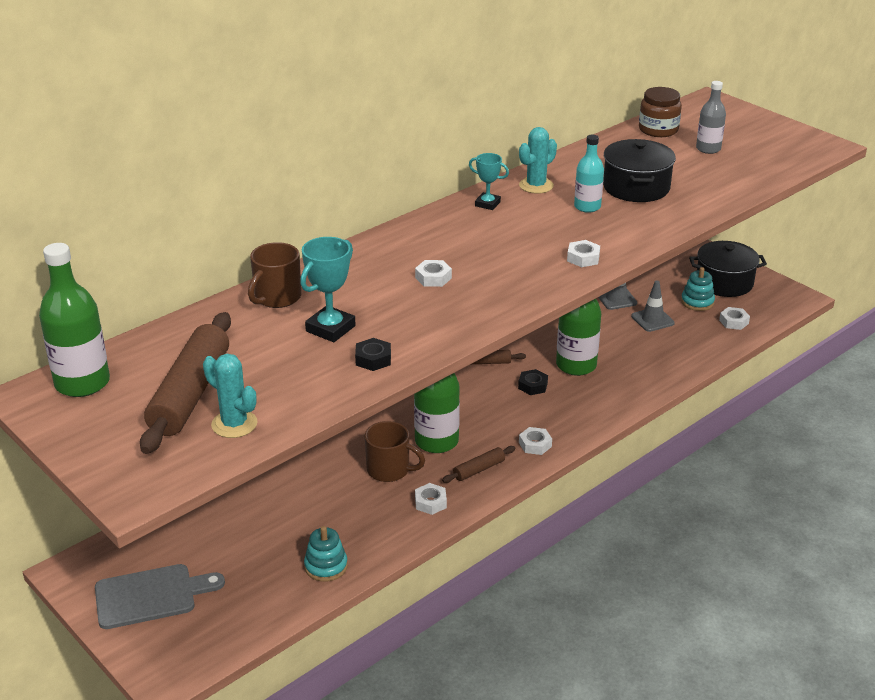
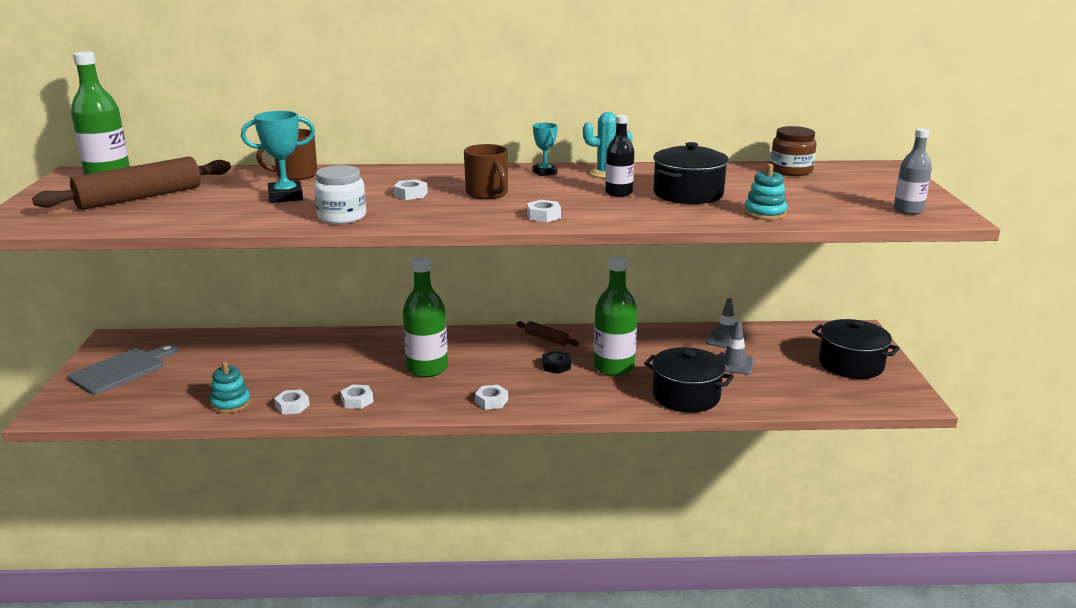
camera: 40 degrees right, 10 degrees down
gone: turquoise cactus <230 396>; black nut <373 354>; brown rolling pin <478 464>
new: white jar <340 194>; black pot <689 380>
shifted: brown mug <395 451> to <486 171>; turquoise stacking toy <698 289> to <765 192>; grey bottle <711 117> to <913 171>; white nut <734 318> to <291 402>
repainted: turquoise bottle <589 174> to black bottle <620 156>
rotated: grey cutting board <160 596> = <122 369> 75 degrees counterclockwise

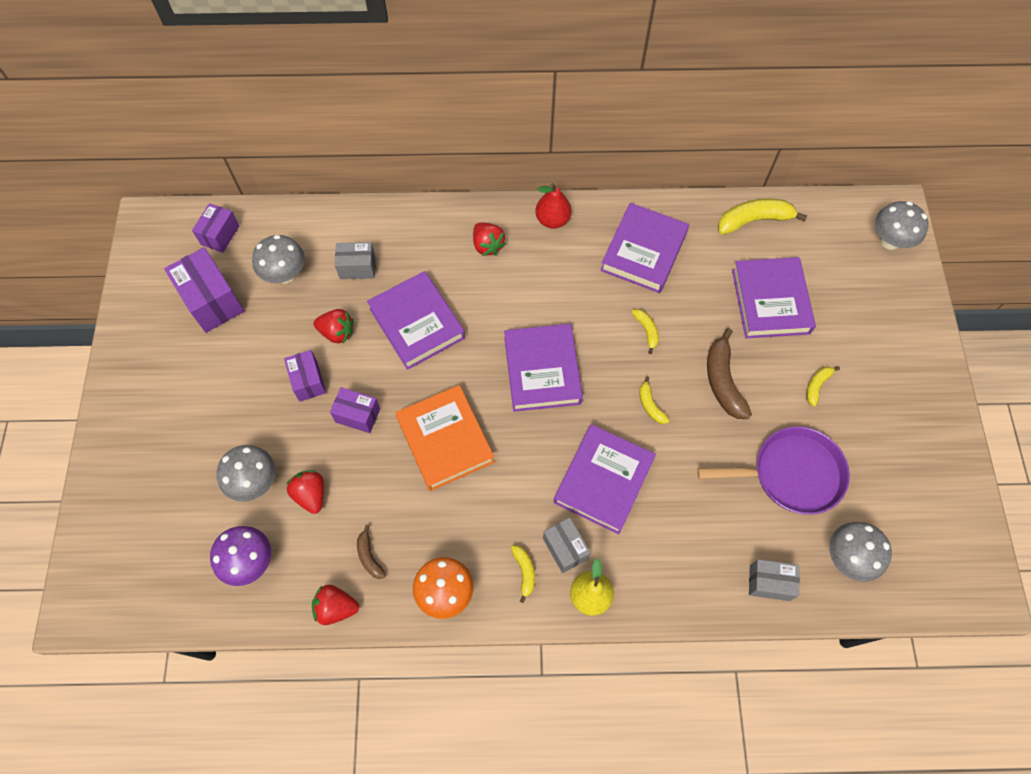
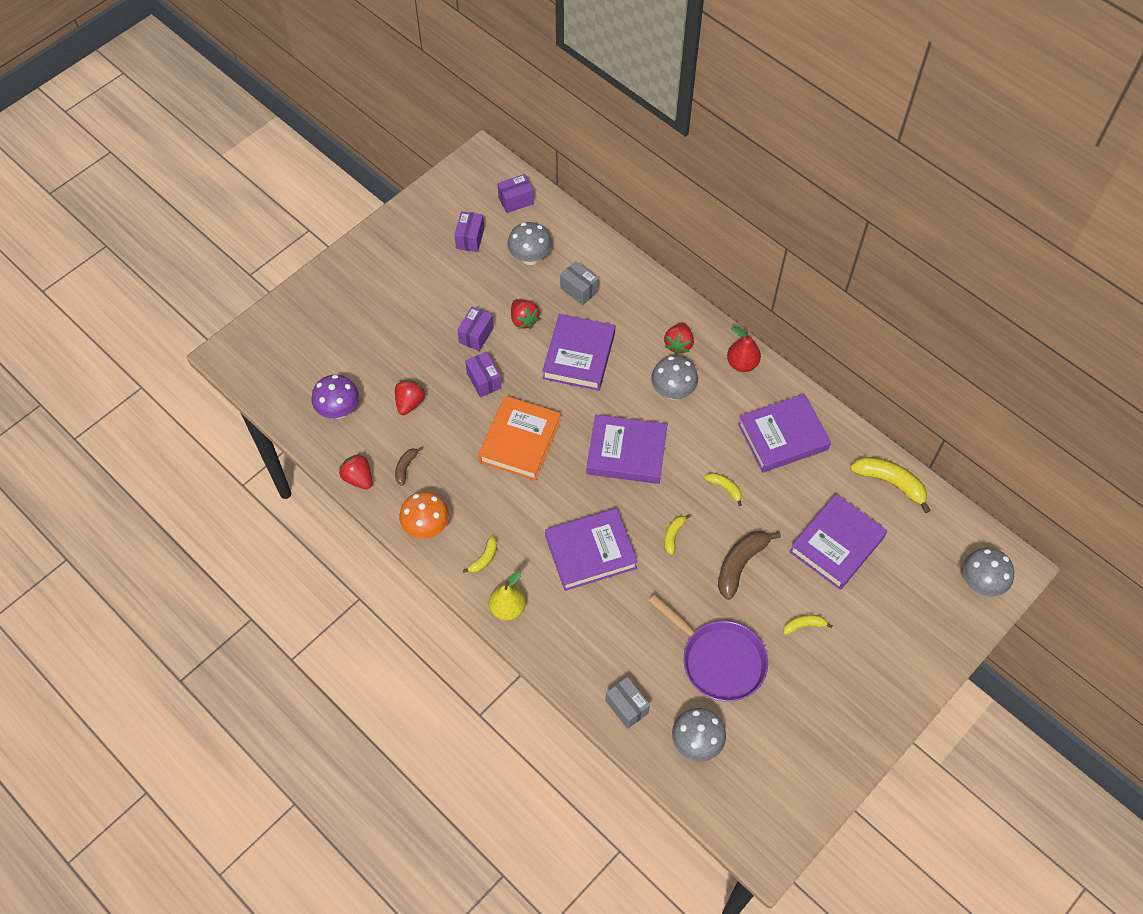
camera: 45 degrees right, 5 degrees down
gone: grey box <567 545>
shifted: grey mushroom <246 473> to <674 378>
rotated: purple book <543 368> = <627 449> 60 degrees clockwise; yellow banana <645 331> = <723 489> 75 degrees counterclockwise
scaled: purple box <204 290> = <469 231> x0.61

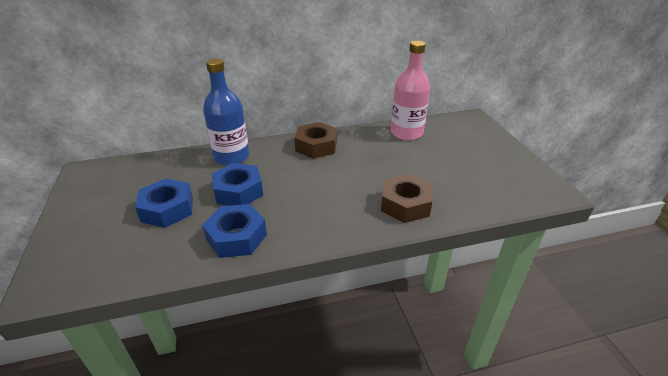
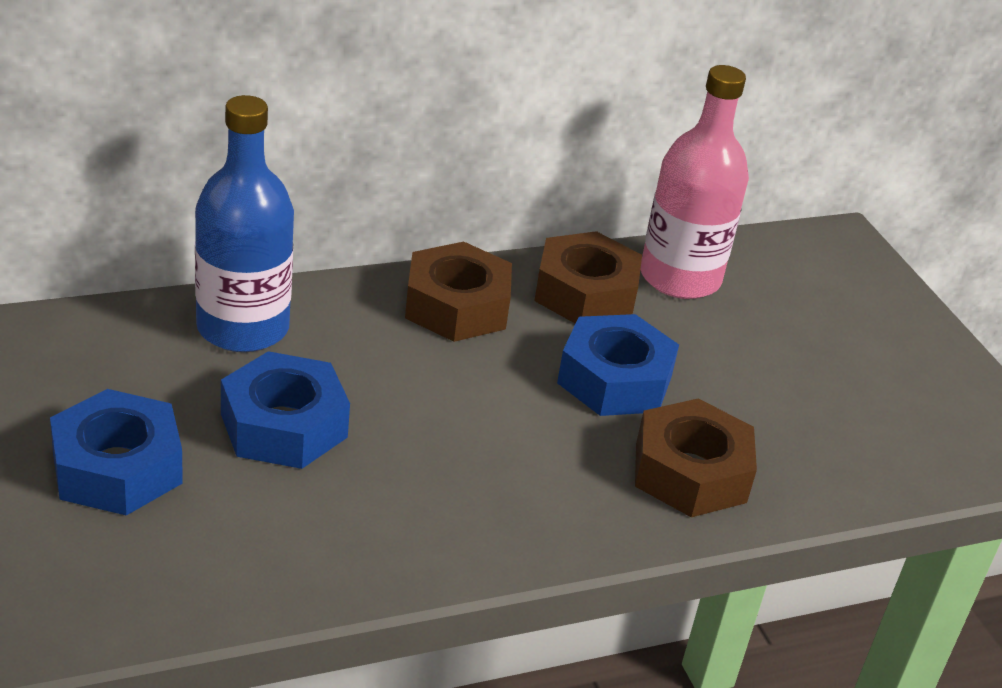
camera: 10 degrees left, 0 degrees up
new: brown nut <588 277>
shifted: blue nut <234 231> to <618 365>

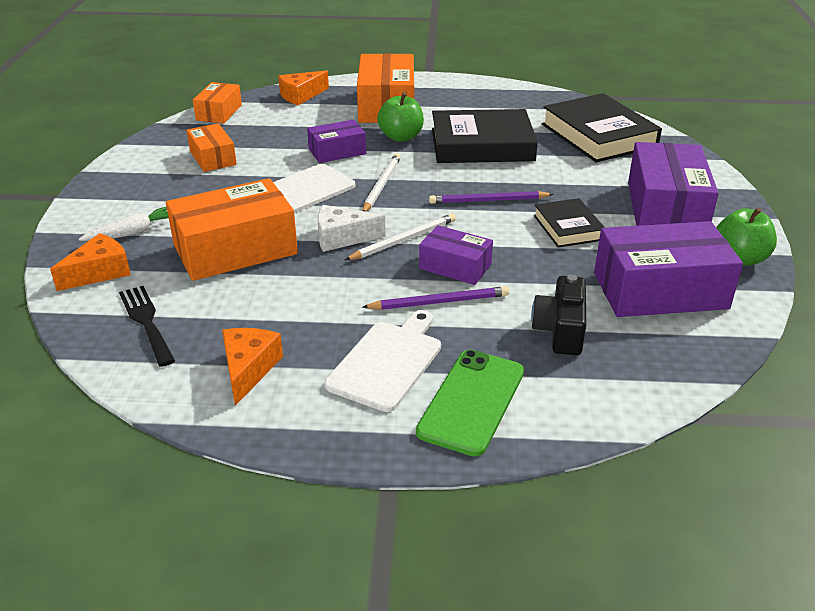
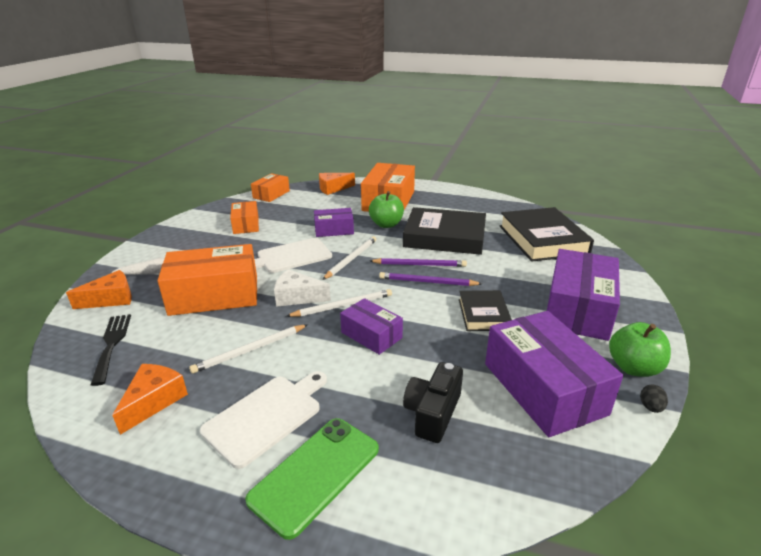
camera: 15 degrees right, 5 degrees down
new: white pencil <248 349>; black egg <654 399>
shifted: purple pencil <435 298> to <418 262>
rotated: purple box <668 269> = <554 374> 60 degrees clockwise

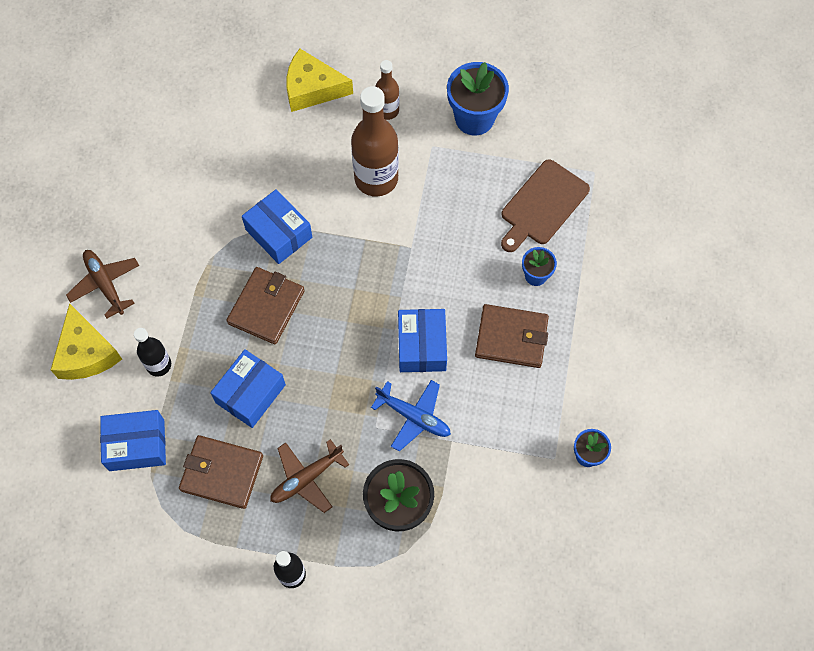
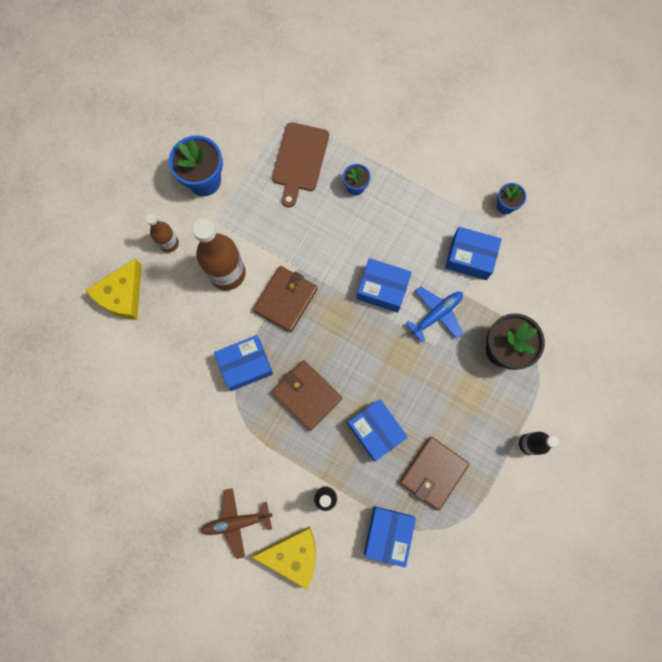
camera: 70 degrees left, 10 degrees up
gone: brown plane <309 476>
new: blue box <473 253>
shifted: brown wallet <512 336> to <285 299>
rotated: brown cutting board <545 205> = <300 165> 45 degrees clockwise

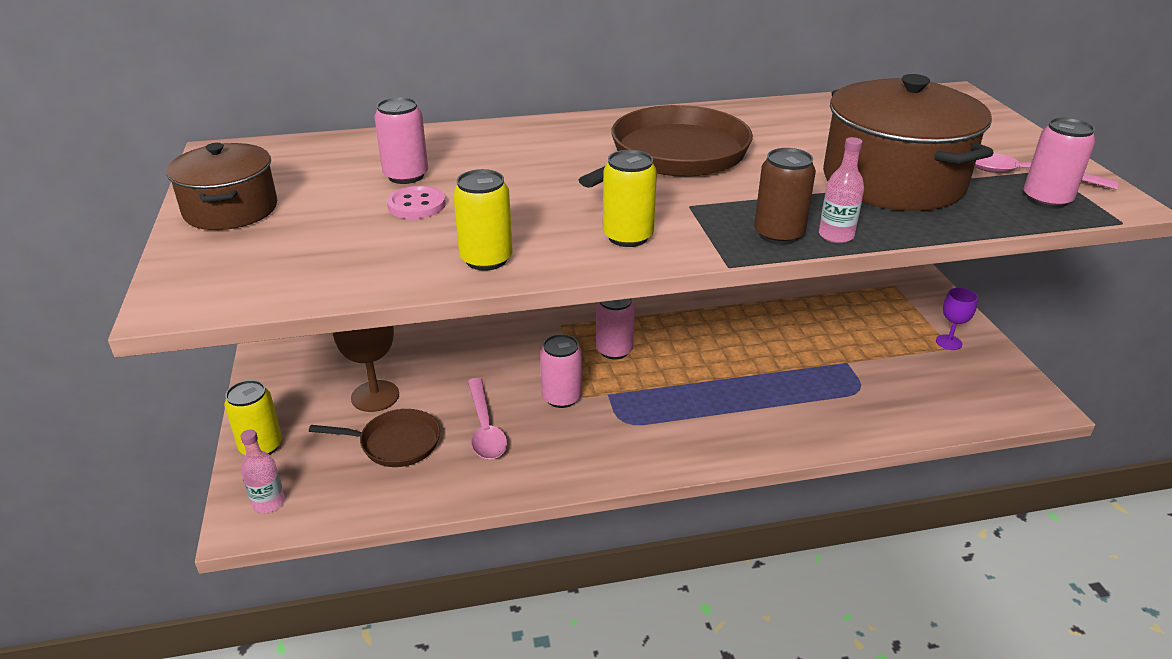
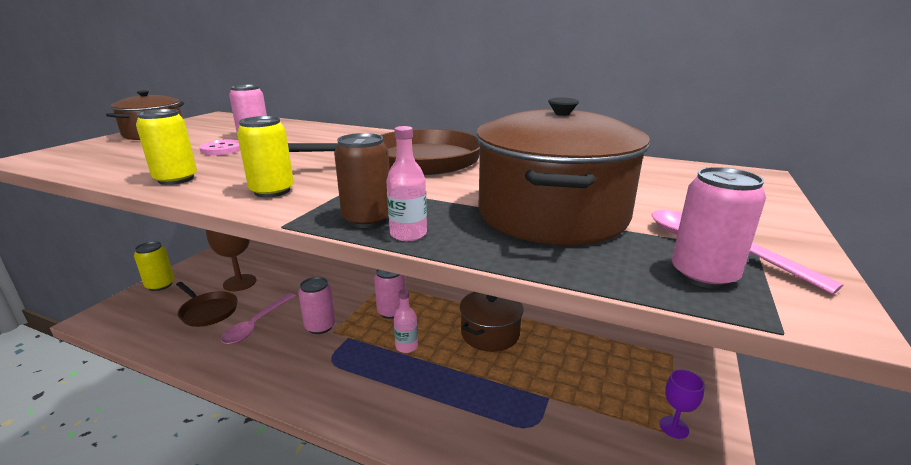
camera: 35 degrees right, 10 degrees down
new: brown pot <491 322>
shifted: pink bottle <263 471> to <406 321>

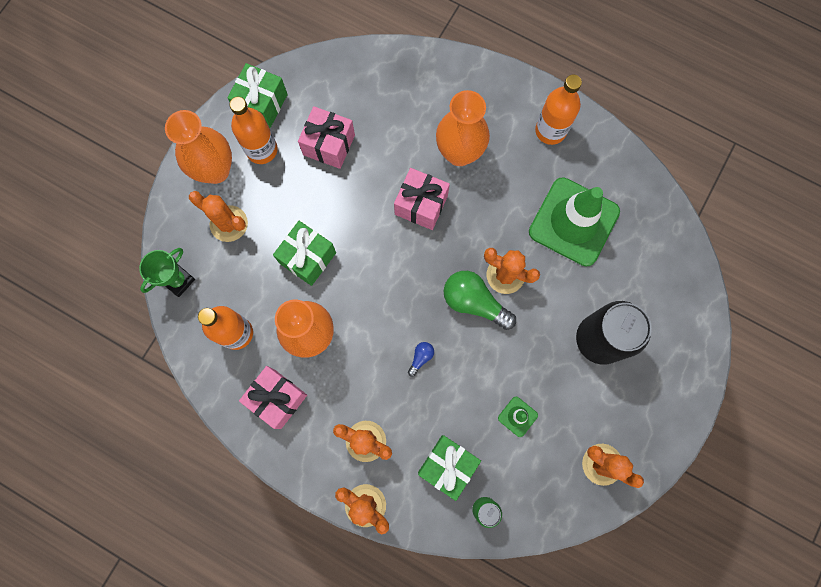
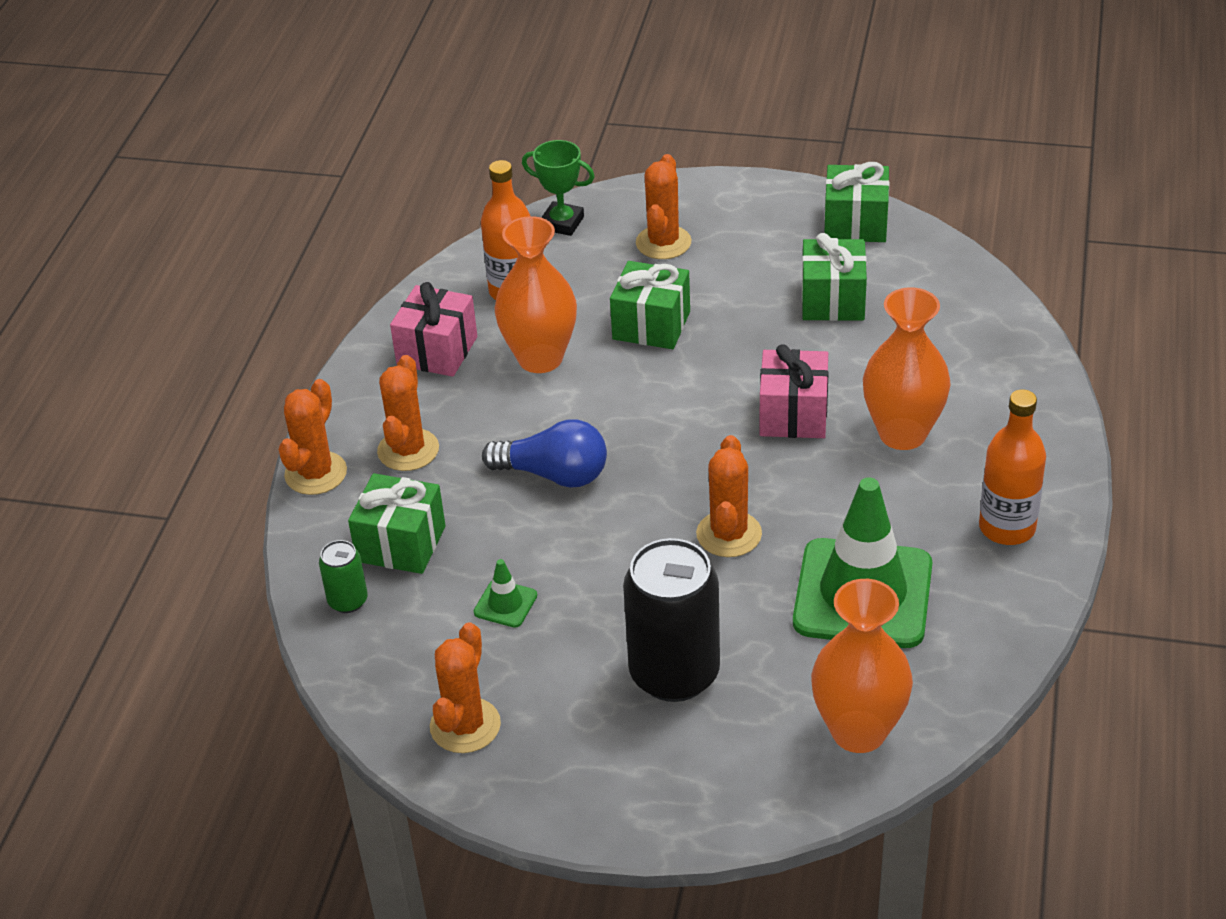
camera: 75 degrees right, 35 degrees down
gone: orange bottle <254 130>; green light bulb <480 300>
shifted: orange vase <198 147> to <862 666>
repainted: pink gift <326 137> to green gift <834 277>
scaled: blue light bulb <421 359> = <544 453> x2.17

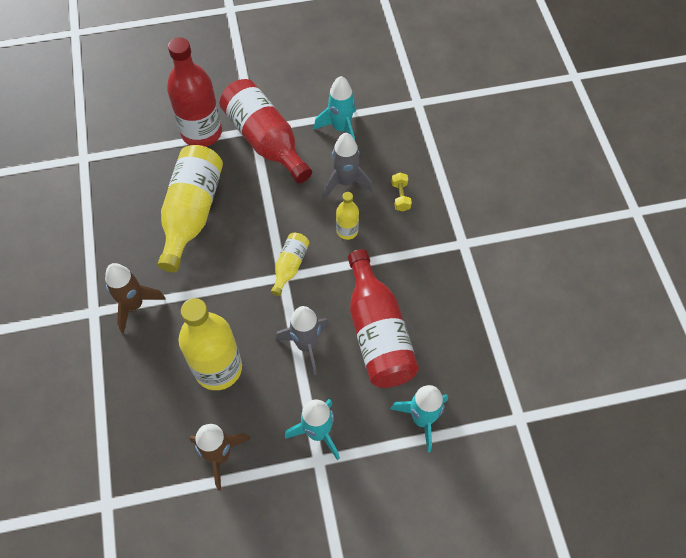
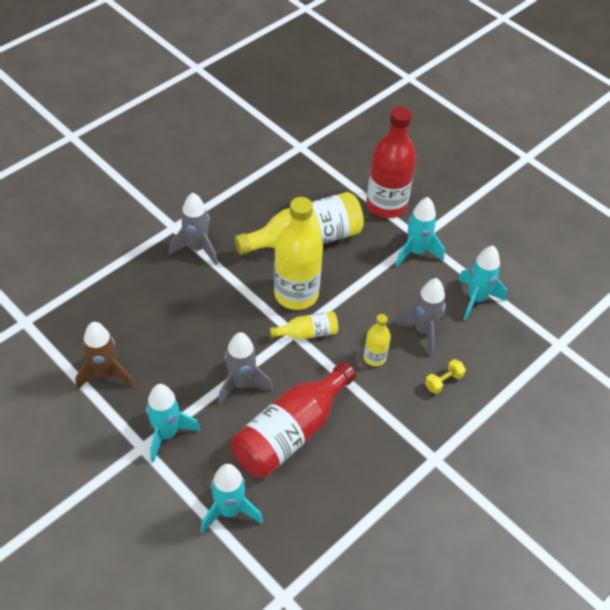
camera: 55 degrees right, 10 degrees down
shifted: yellow bottle <210 344> to <298 253>
swapped: red bottle <266 131> to turquoise rocket <420 232>
repainted: brown rocket <135 298> to grey rocket <193 229>

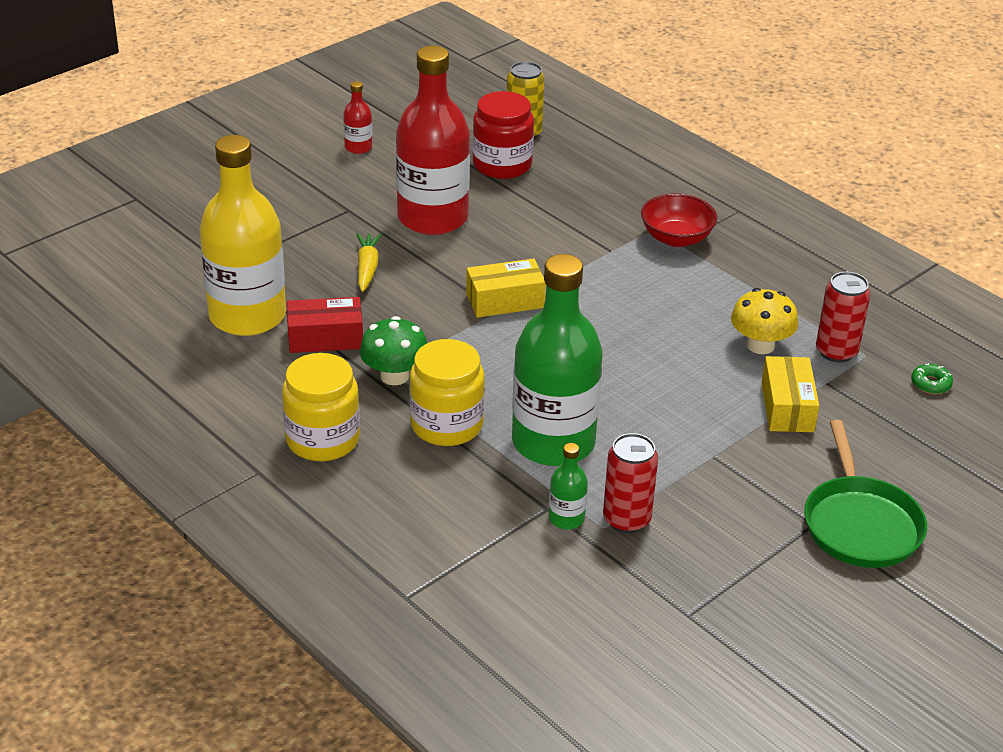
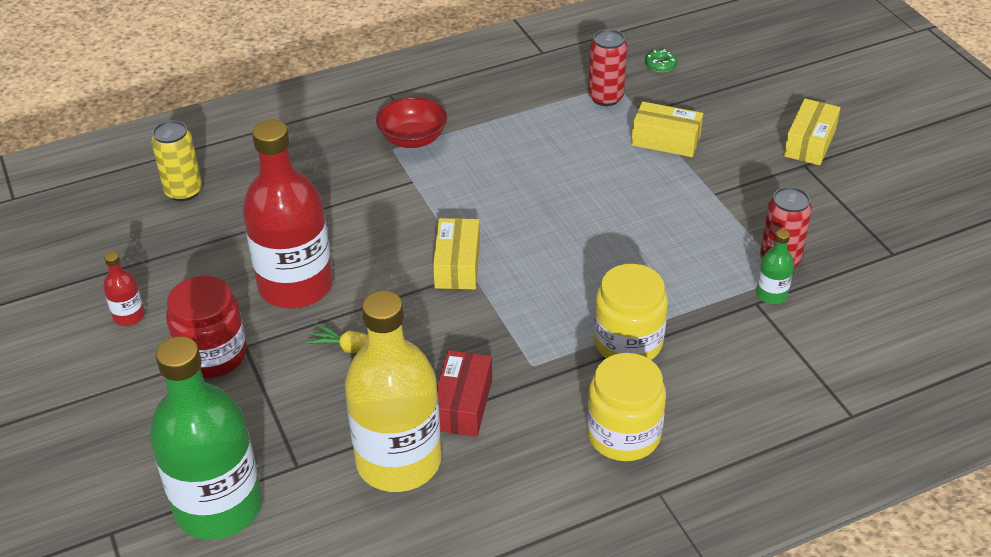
camera: 70 degrees left, 5 degrees up
gone: green mushroom <393 350>; yellow mushroom <764 321>
shifted: red jar <503 135> to <206 327>; green bottle <557 360> to <206 438>
swapped: green pan <865 494> to yellow box <812 132>

